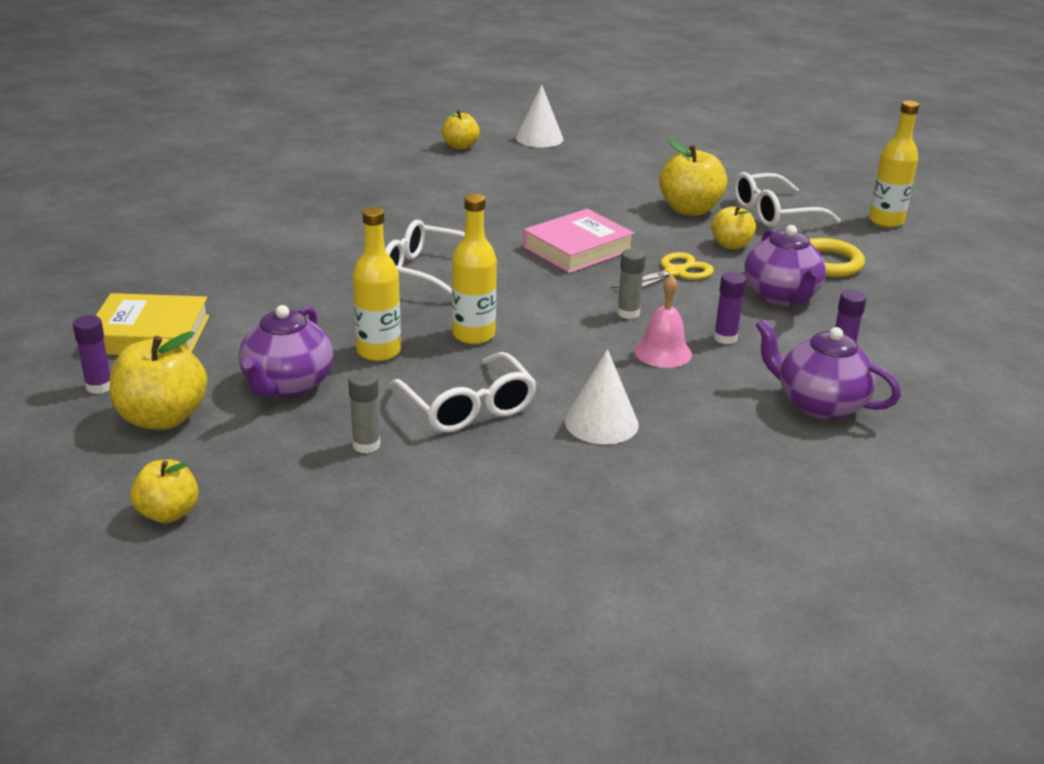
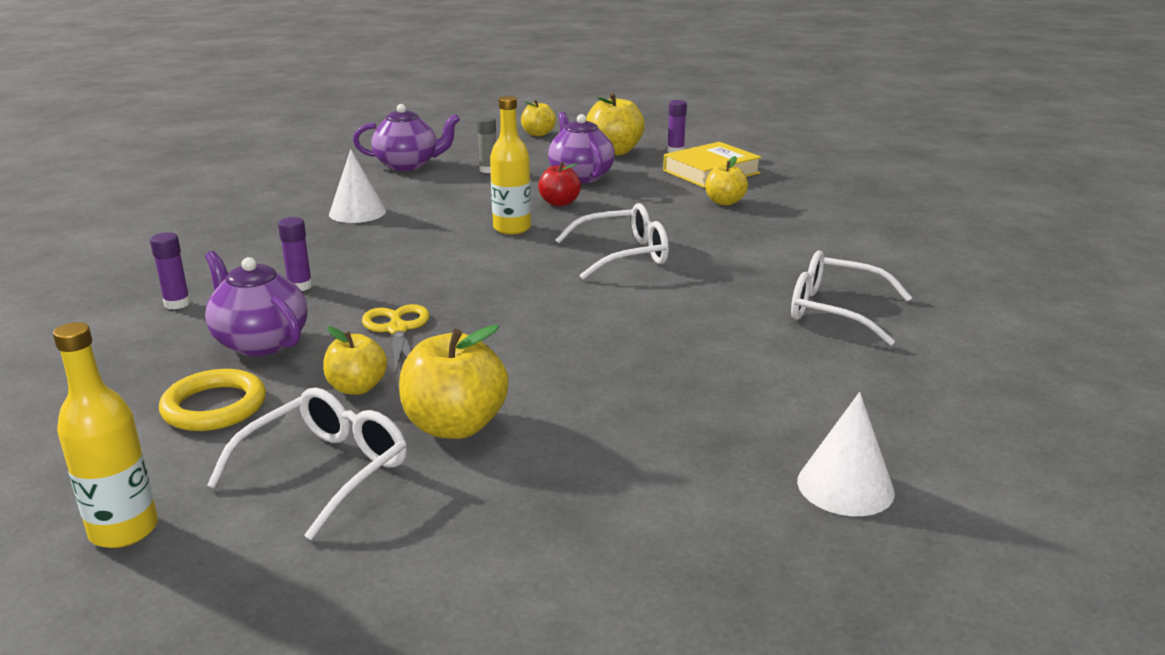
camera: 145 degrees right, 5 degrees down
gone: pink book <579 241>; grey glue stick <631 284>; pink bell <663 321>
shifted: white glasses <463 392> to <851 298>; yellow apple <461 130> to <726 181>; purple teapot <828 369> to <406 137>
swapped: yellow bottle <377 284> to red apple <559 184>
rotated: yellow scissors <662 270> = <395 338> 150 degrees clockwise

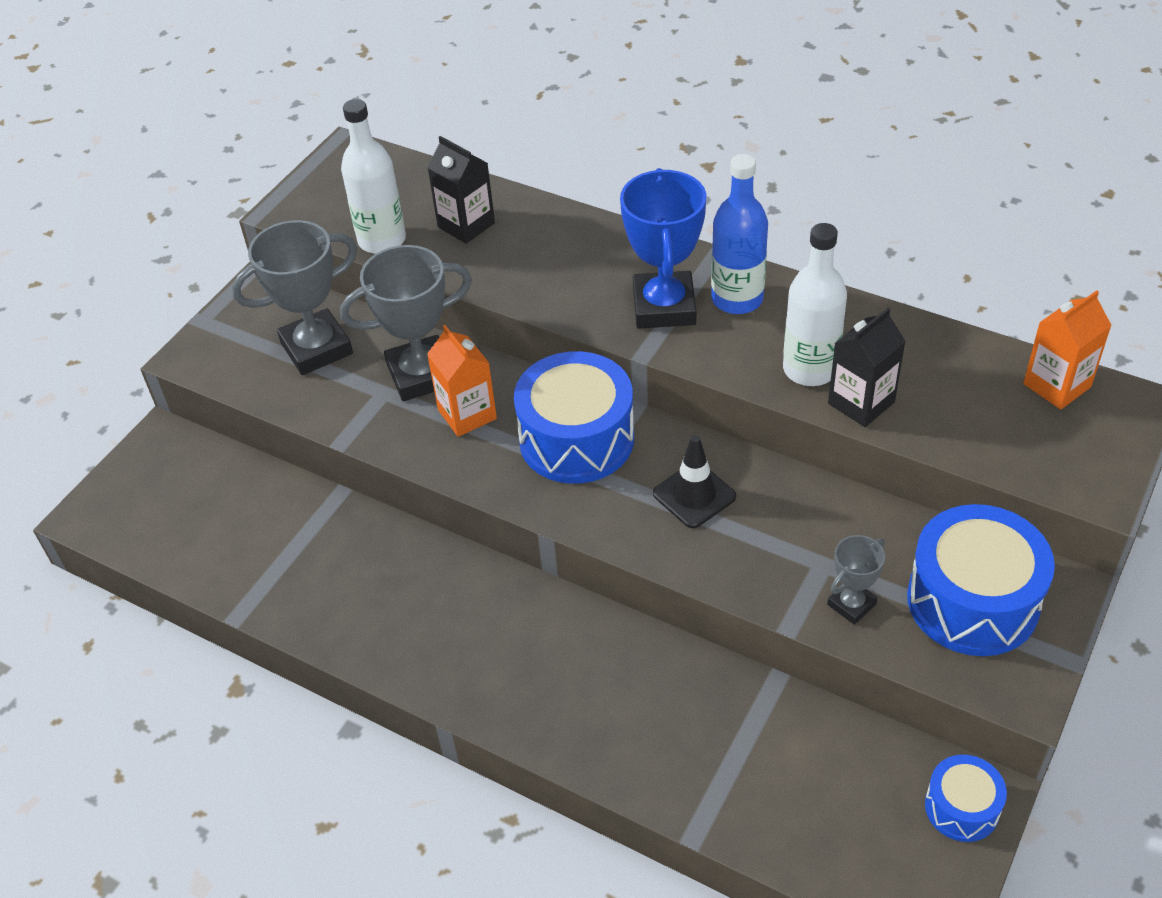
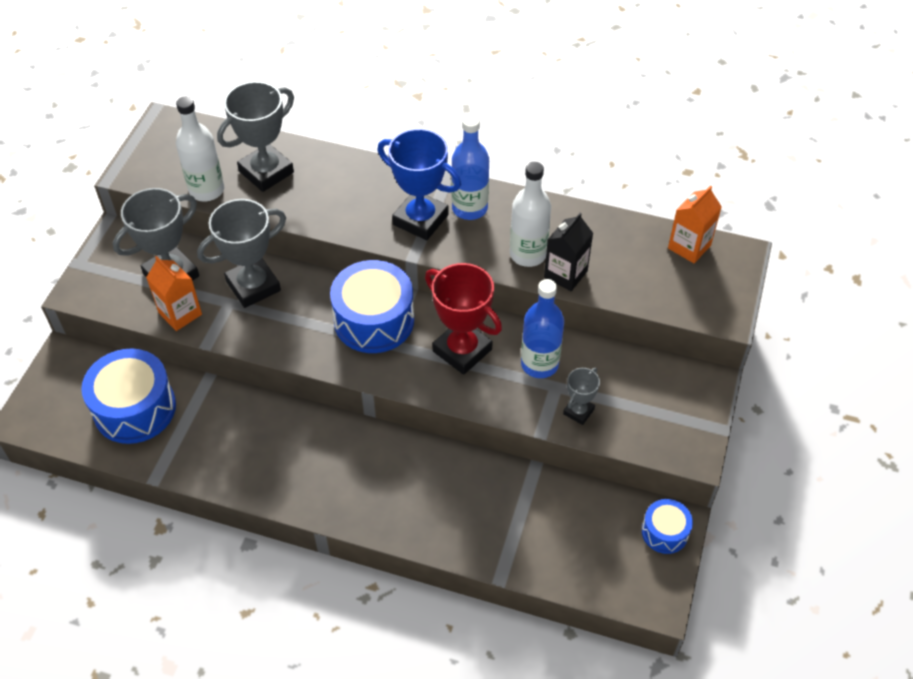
camera: 15 degrees left, 5 degrees up
new: blue bottle <542 328>
shifted: orange carton <462 381> to <174 293>; blue drum <981 580> to <128 396>
swapped: black carton <461 190> to grey trophy <255 136>; black traffic cone <694 481> to red trophy <463 319>
rotated: blue trophy <663 248> = <419 184> 45 degrees counterclockwise

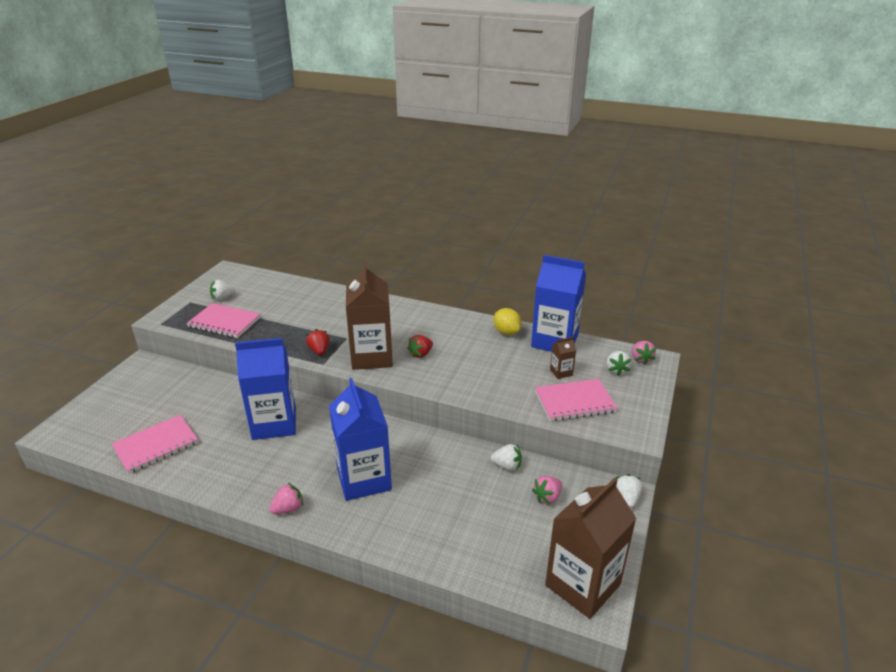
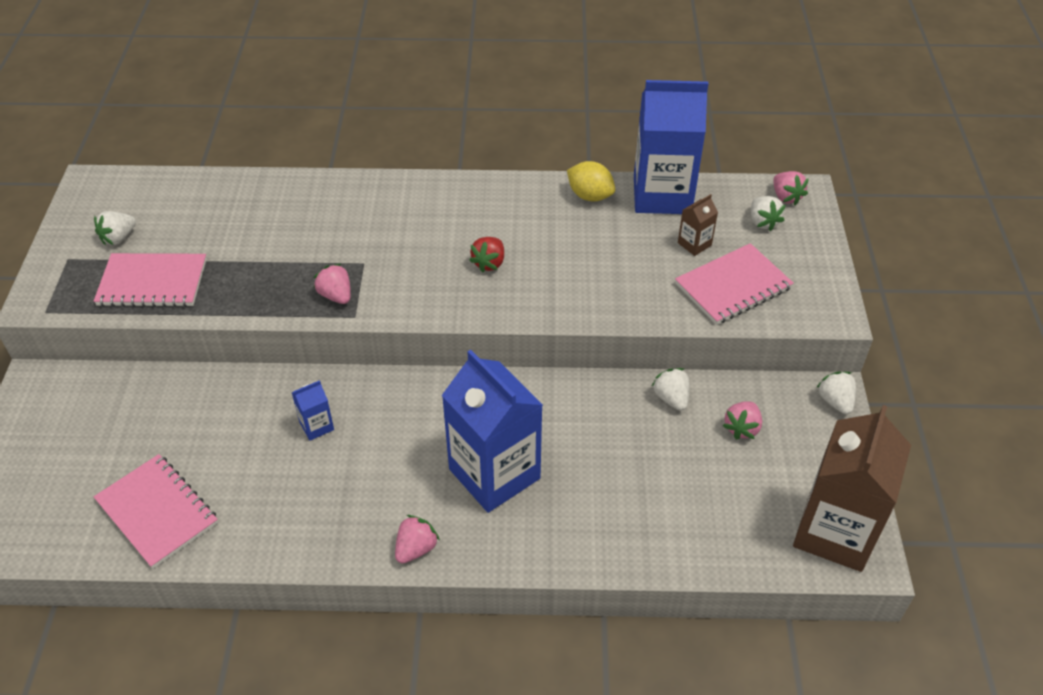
camera: 20 degrees left, 15 degrees up
gone: brown carton <369 316>
repainted: red strawberry <317 342> to pink strawberry <332 284>
rotated: pink notebook <155 444> = <156 511> 75 degrees counterclockwise; white strawberry <506 457> = <671 389> 105 degrees counterclockwise
scaled: blue carton <265 389> = <313 410> x0.42

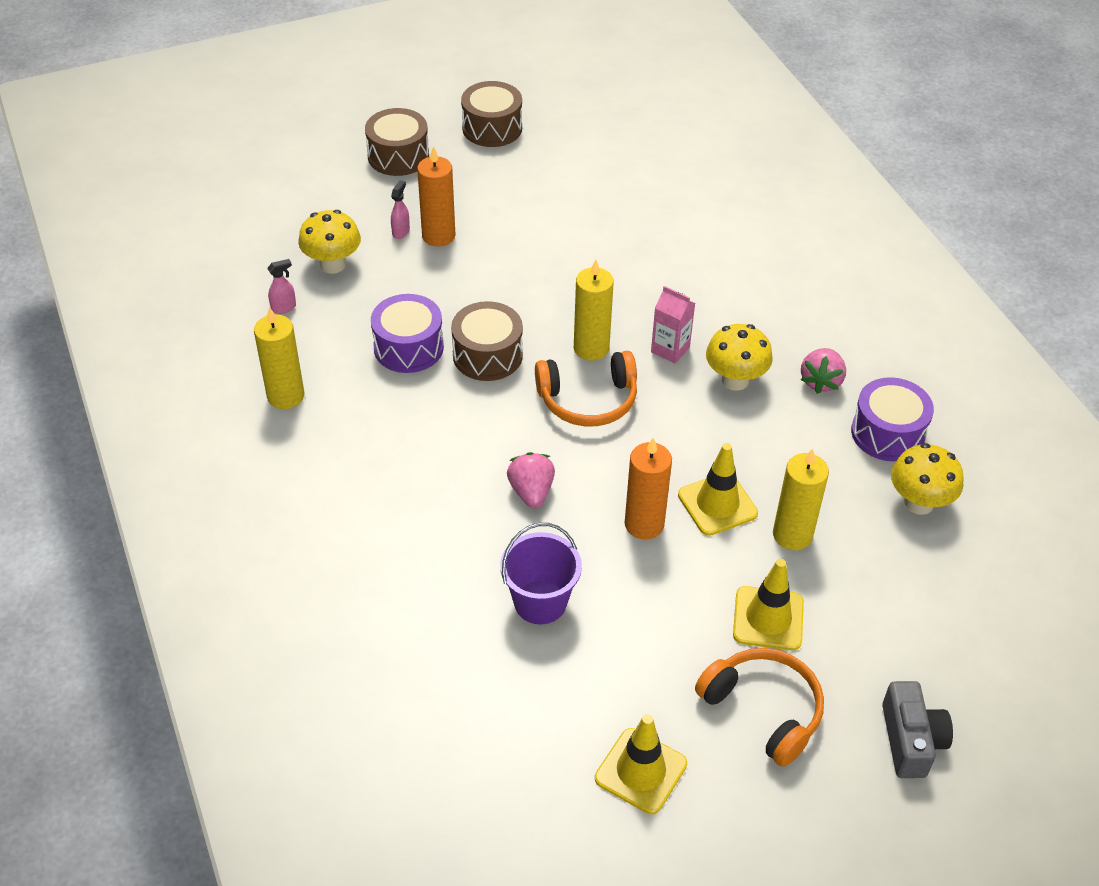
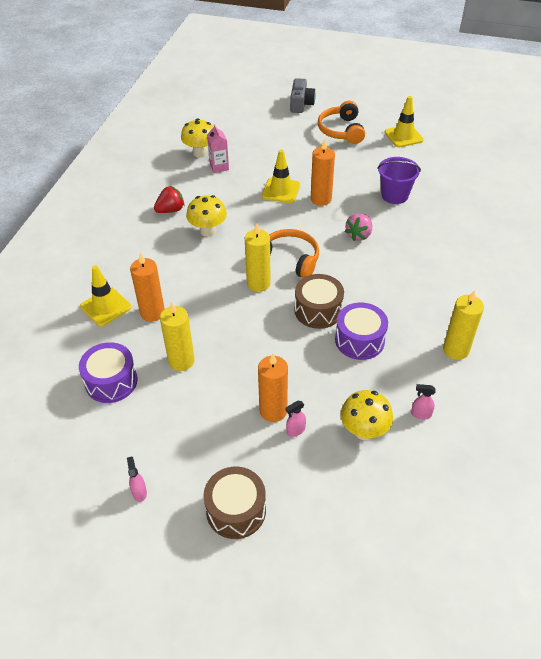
camera: 140 degrees left, 0 degrees up
new: orange candle <147 287>
shifted: pink carton <673 325> to <218 148>; yellow traffic cone <768 604> to <105 295>; yellow candle <801 499> to <177 336>; purple drum <892 419> to <108 372>
swapped: brown drum <491 114> to pink spray bottle <137 479>
repainted: pink strawberry <823 371> to red strawberry <169 199>
rotated: grey camera <917 729> = <303 95> 150 degrees clockwise

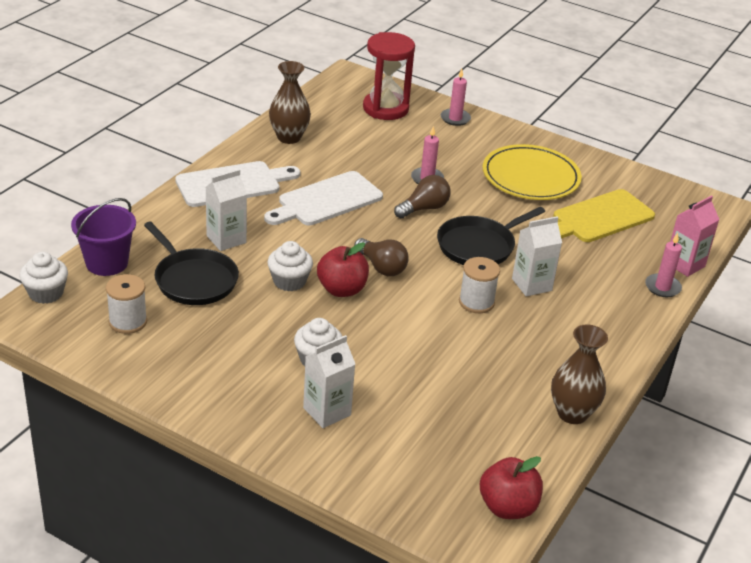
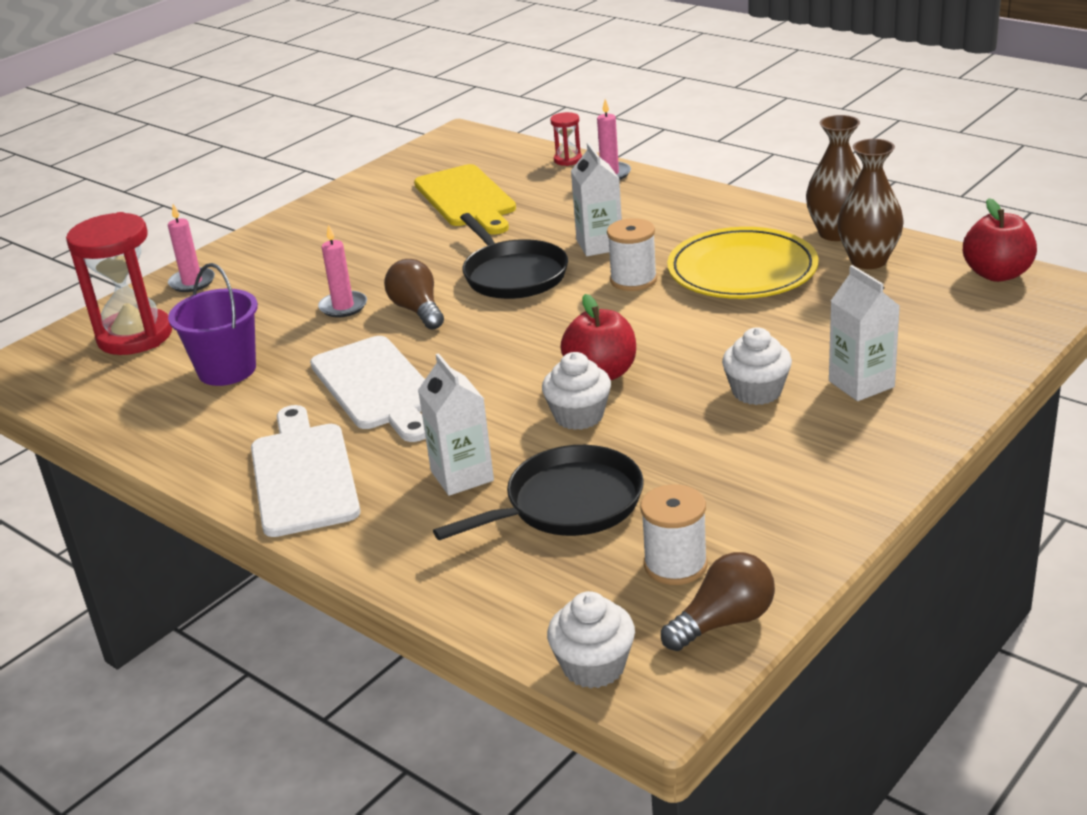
camera: 75 degrees left, 5 degrees down
shifted: purple bucket <103 237> to <213 324>; brown vase <290 102> to <870 204>; brown light bulb <381 257> to <718 601>; yellow plate <532 172> to <742 263>
swapped: pink carton <695 236> to red hourglass <566 139>

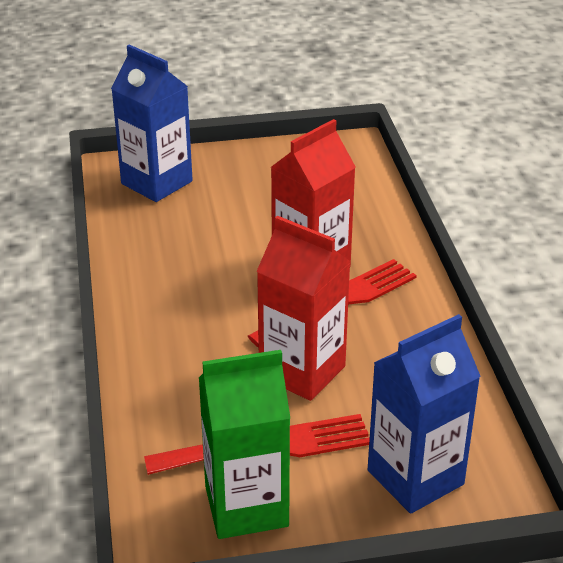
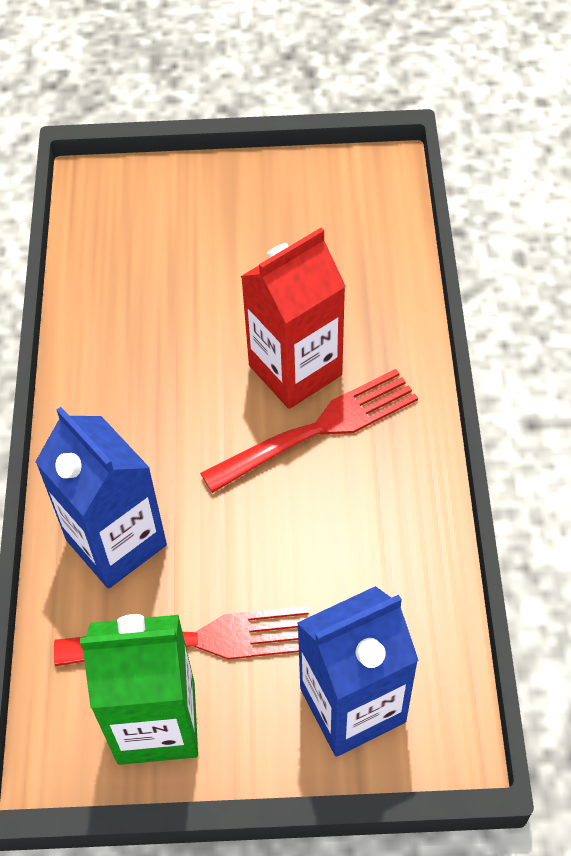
camera: 10 degrees right, 20 degrees up
gone: red carton <303 308>
shifted: blue carton <152 123> to <101 498>

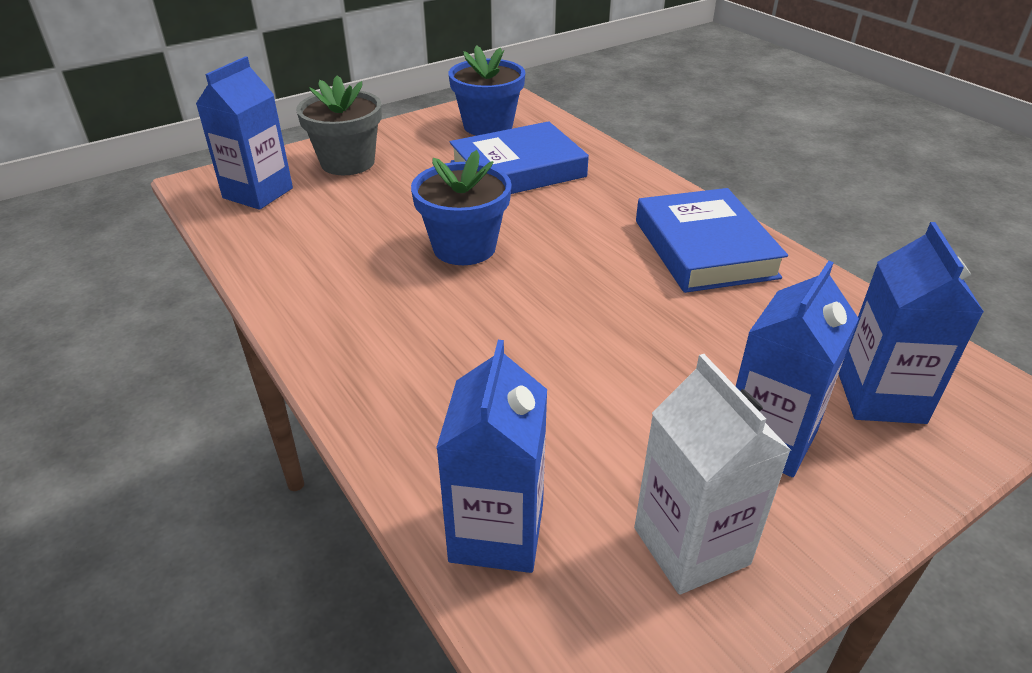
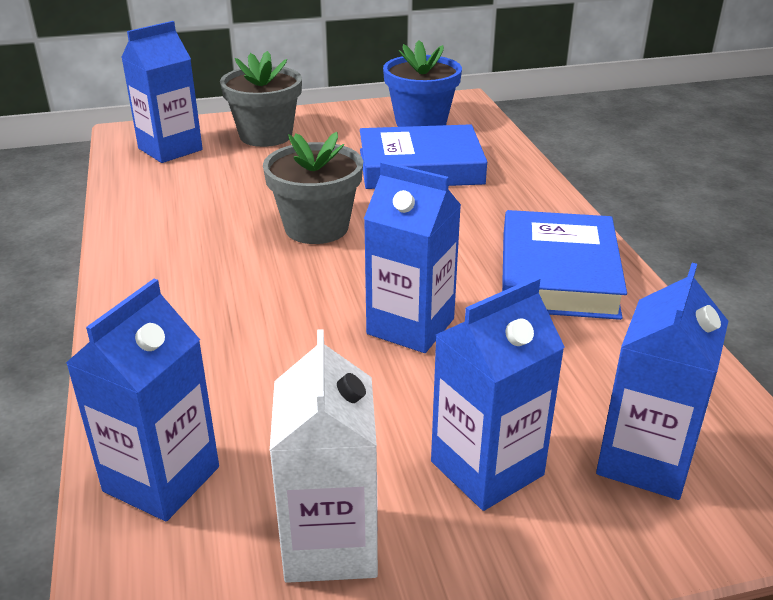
camera: 20 degrees right, 5 degrees down
new: blue carton <412 257>
repainted: blue flower pot <461 207> to grey flower pot <313 188>

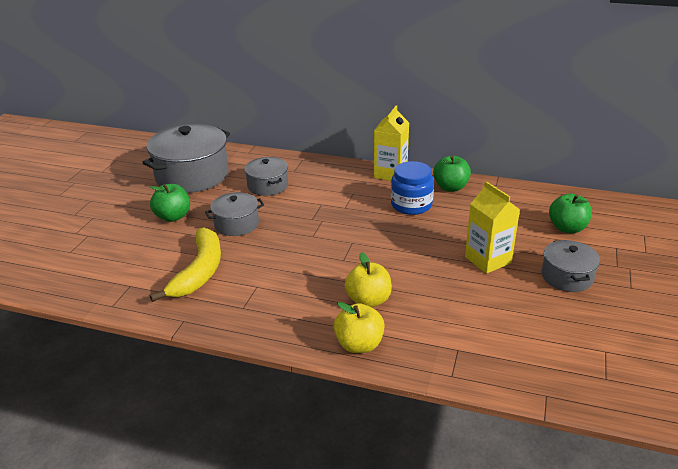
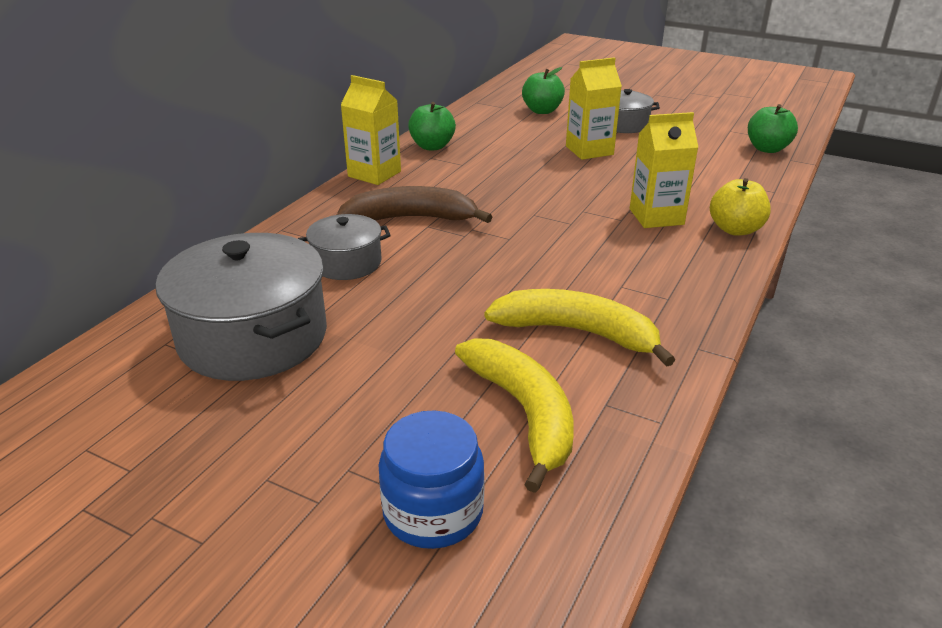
camera: 80 degrees left, 0 degrees up
gone: grey pot <234 214>
new: brown banana <414 204>; yellow banana <514 415>
shifted: green apple <170 203> to <773 128>; blue jar <412 188> to <431 479>
swapped: yellow apple <368 279> to yellow carton <664 170>

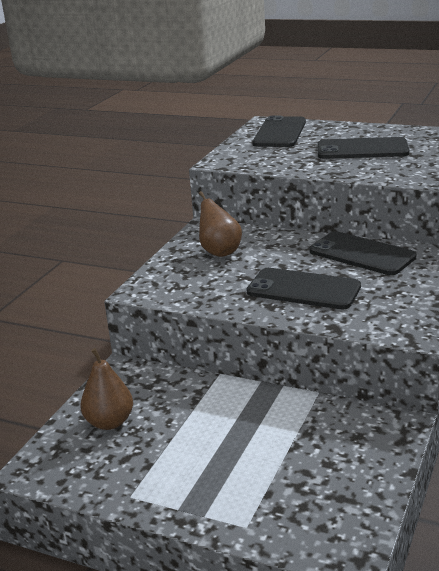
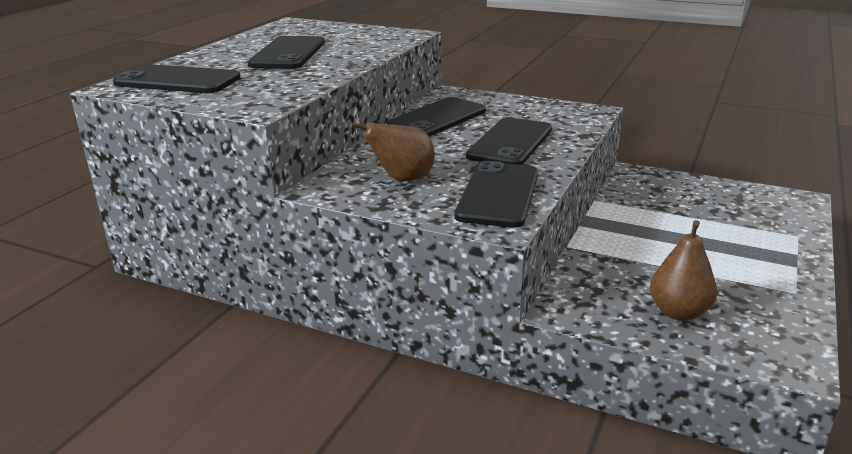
camera: 90 degrees left, 0 degrees up
new: black phone <496 194>

